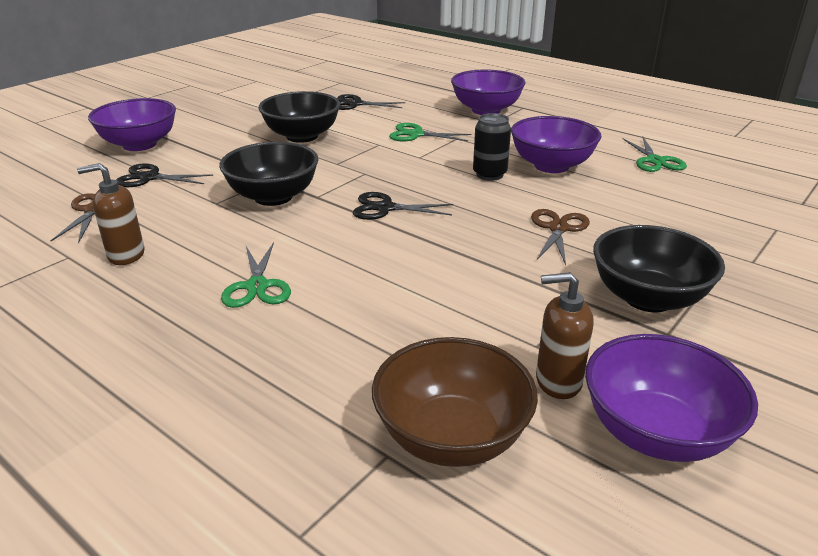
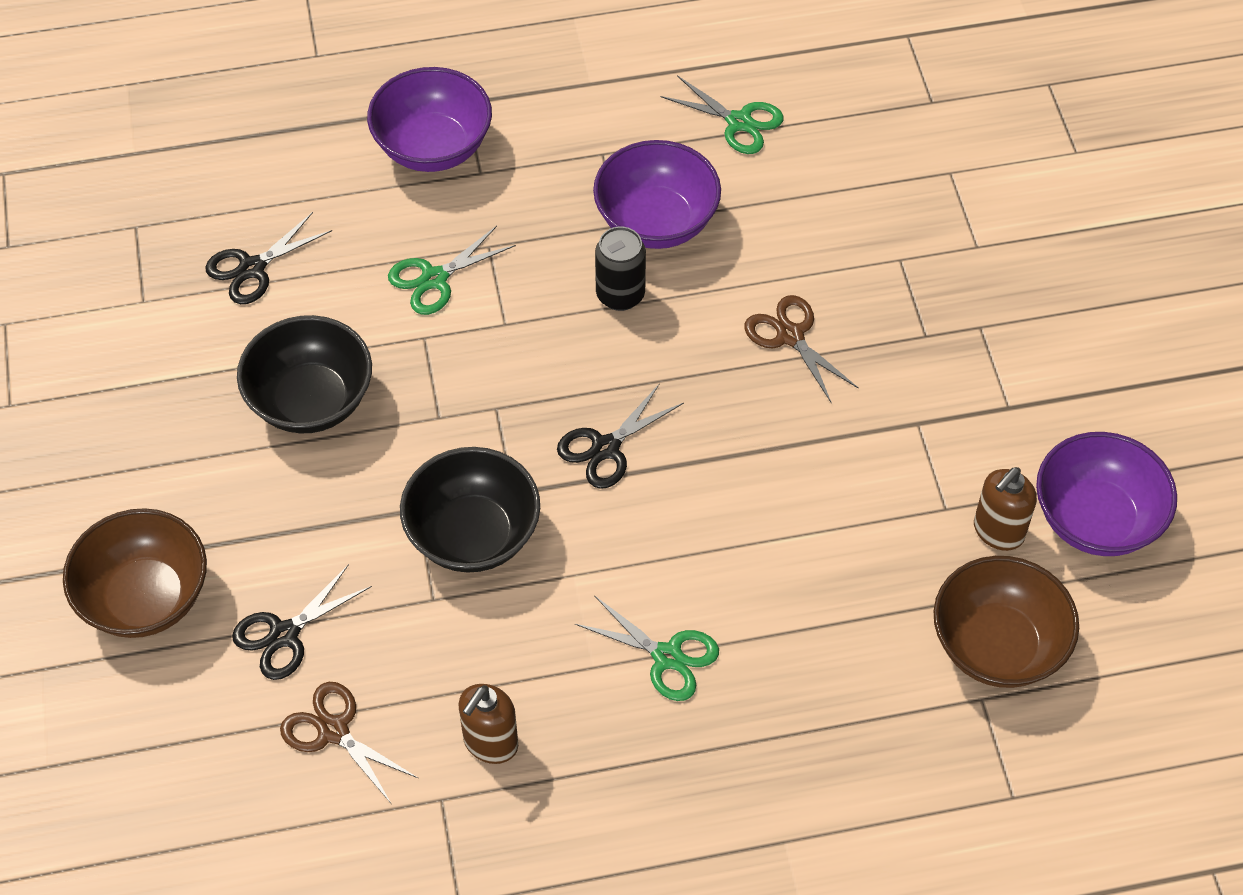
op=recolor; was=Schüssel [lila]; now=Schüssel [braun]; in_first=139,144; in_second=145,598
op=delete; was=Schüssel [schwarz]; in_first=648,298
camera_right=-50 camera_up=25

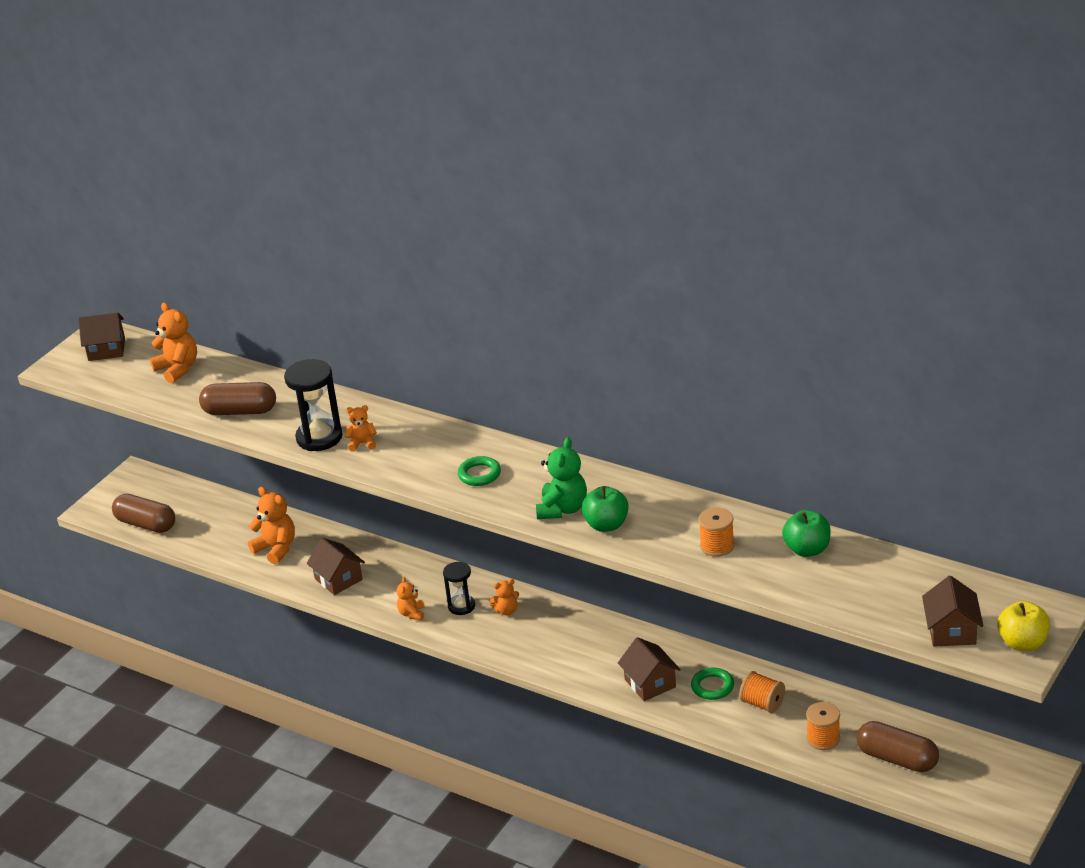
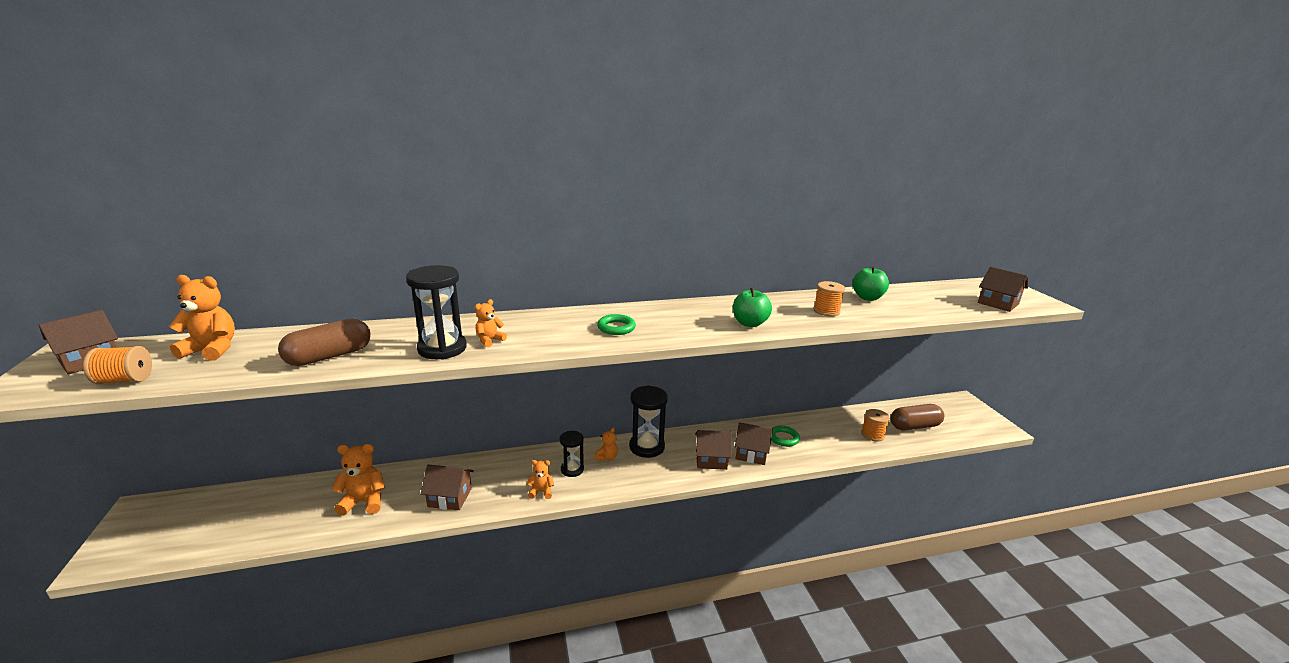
op=move; was=Garnrolle [orange]; in_first=762,703; in_second=125,380
op=rotate; was=Teddybär [orange]; in_first=412,613; in_second=541,492; clockwise=135
op=insert; now=Sanduhr [schwarz]; in_second=647,447
op=insert; now=Haus [braun]; in_second=711,459
op=delete; was=Kapsel [braun]; in_first=146,524
op=delete; was=Teddybär [grün]; in_first=562,509
op=delete; was=Apfel [gelb]; in_first=1022,643
camera_right=-50 camera_up=-10

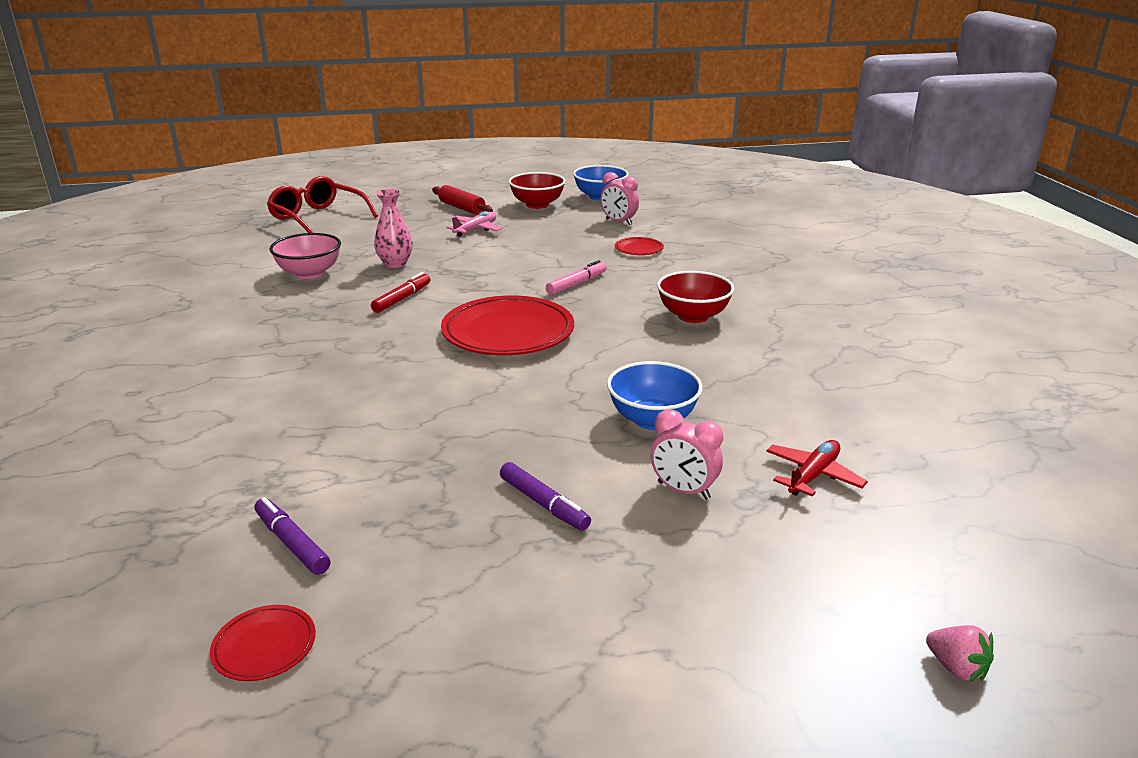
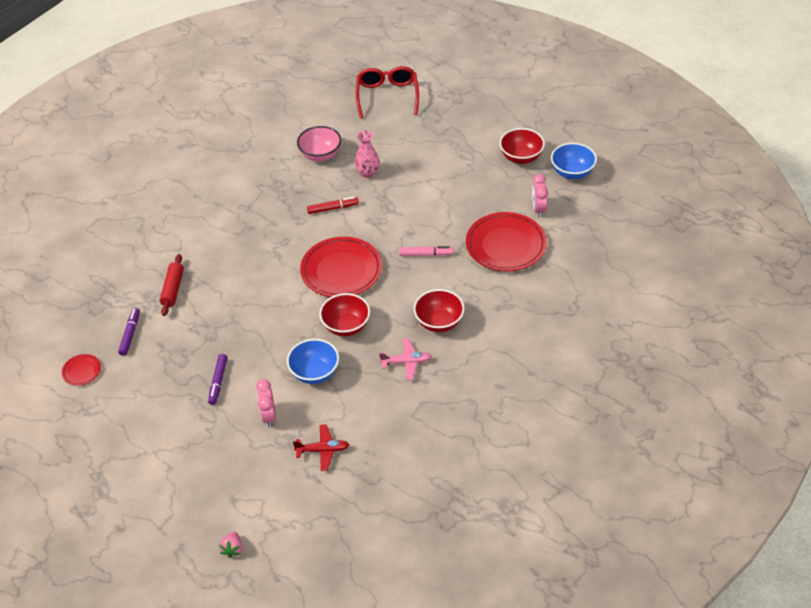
op=move; was=Nudelholz [rot]; in_first=462,208; in_second=173,289
op=insert; now=Schüssel [rot]; in_second=346,326
op=move; was=Flugzeug [rosa]; in_first=475,230; in_second=406,362
op=resize; was=Teller [rot]; in_first=639,249; in_second=505,245; ratio=2.21
camera_right=50 camera_up=20

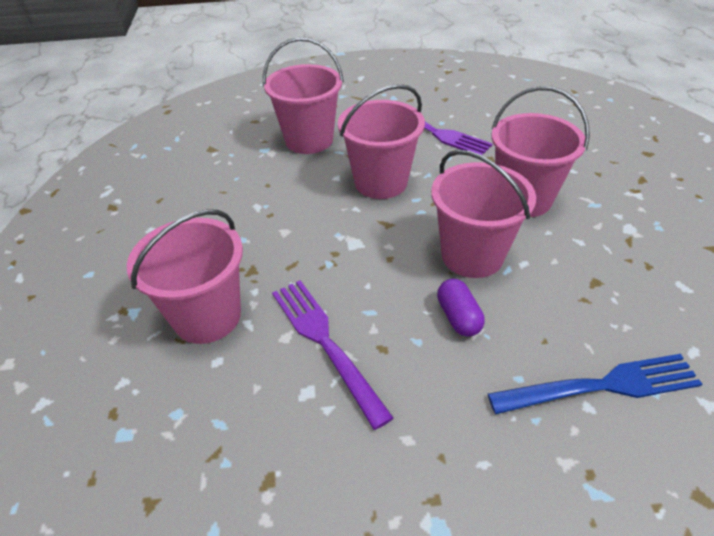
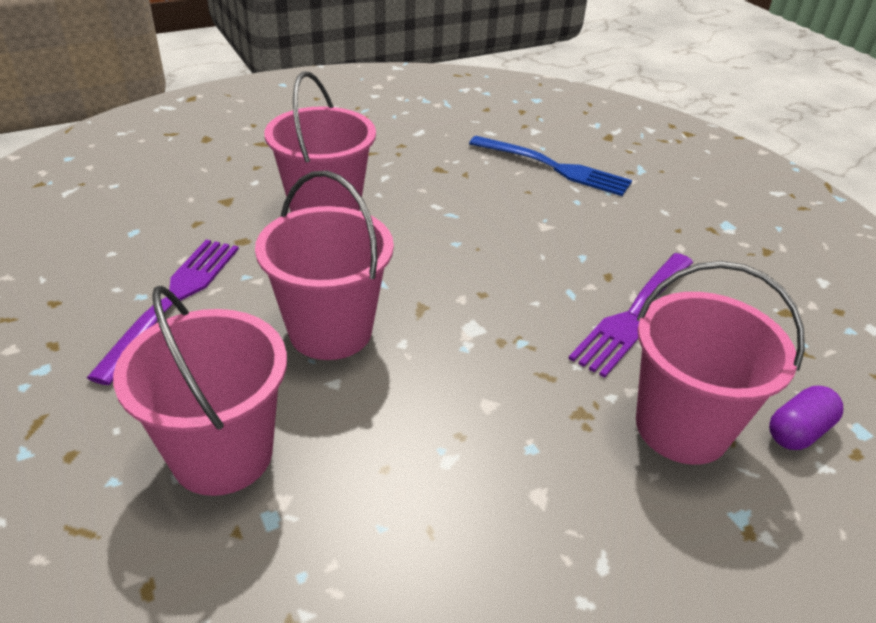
op=rotate; was=Gabel [blau]; in_first=601,386; in_second=554,167; clockwise=150
op=move; was=Kapsel [lila]; in_first=458,317; in_second=798,431
op=delete; was=Eimer [rosa]; in_first=472,255
camera_right=-115 camera_up=-5

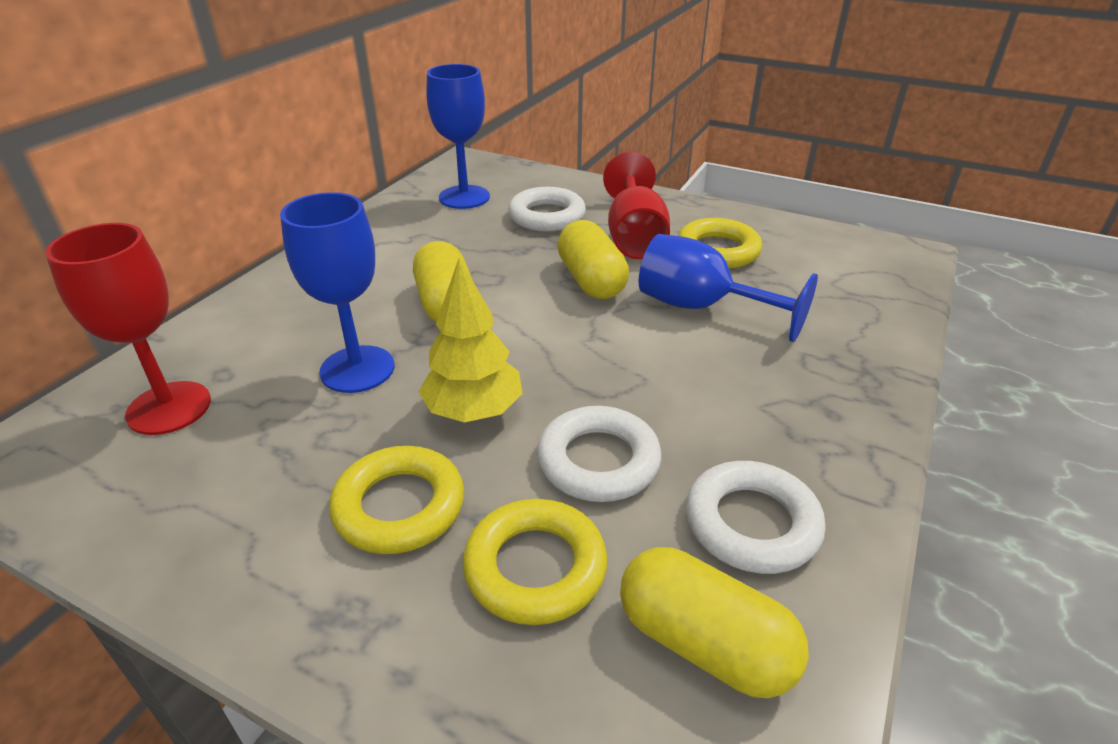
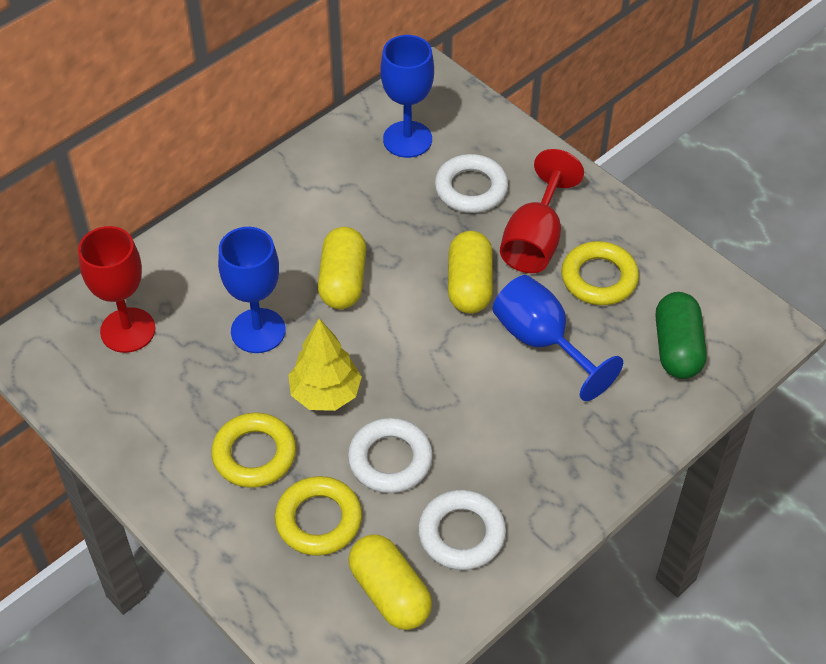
op=insert; now=Kapsel [grün]; in_second=677,348
camera_right=20 camera_up=15

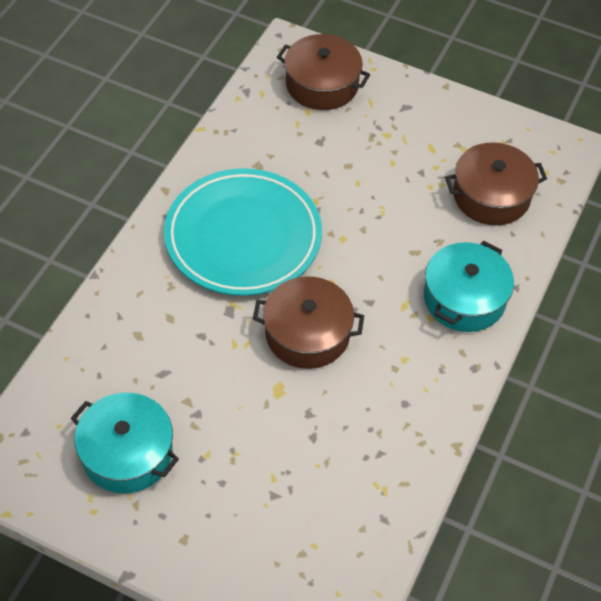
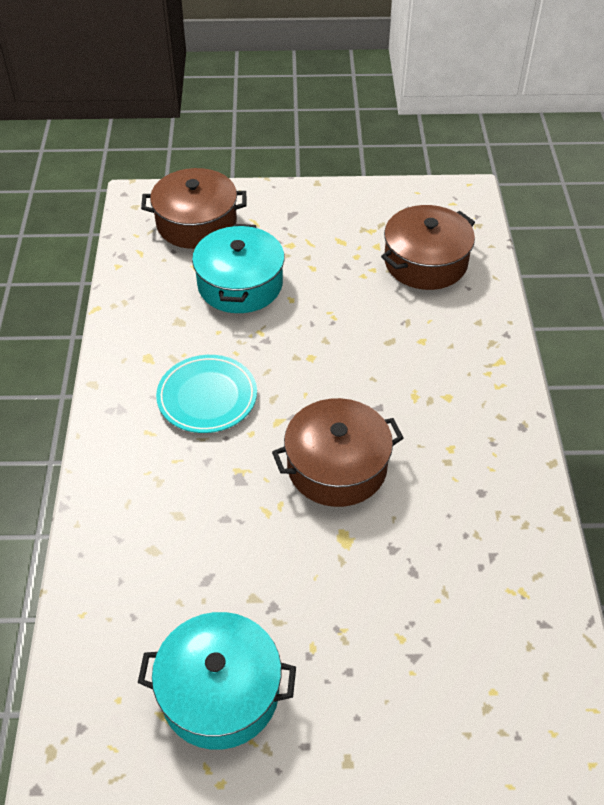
op=resize; was=Teller [türkis]; in_first=243,237; in_second=207,397; ratio=0.54
op=move; was=Kochtopf [türkis]; in_first=464,298; in_second=240,284
camera_right=-25 camera_up=-5

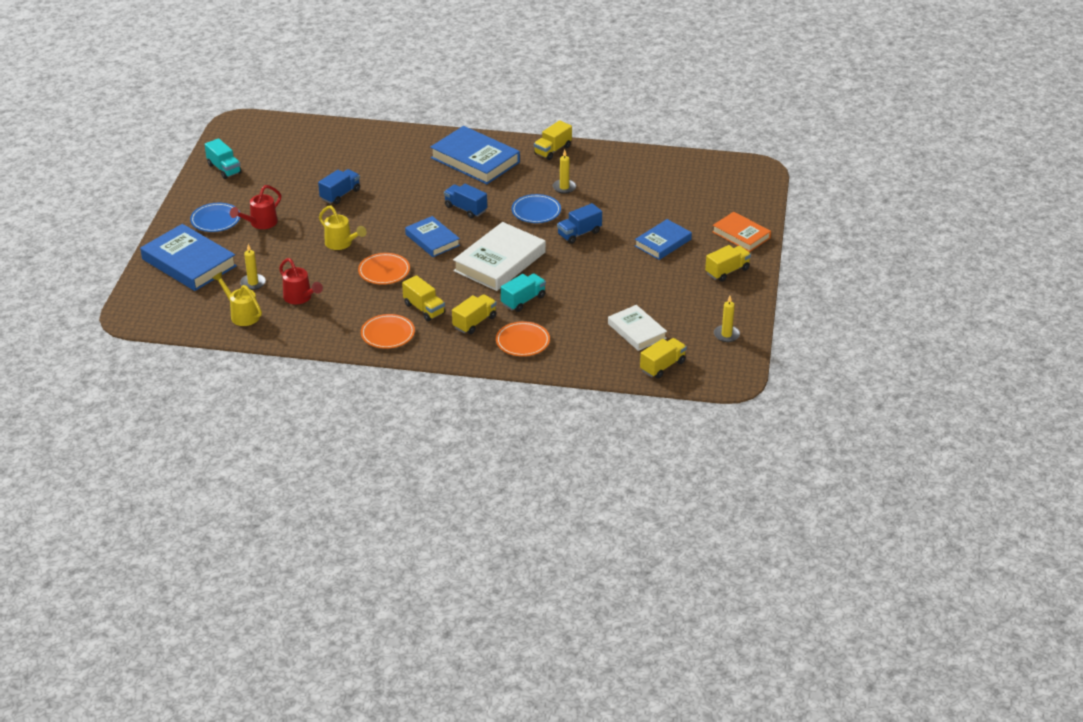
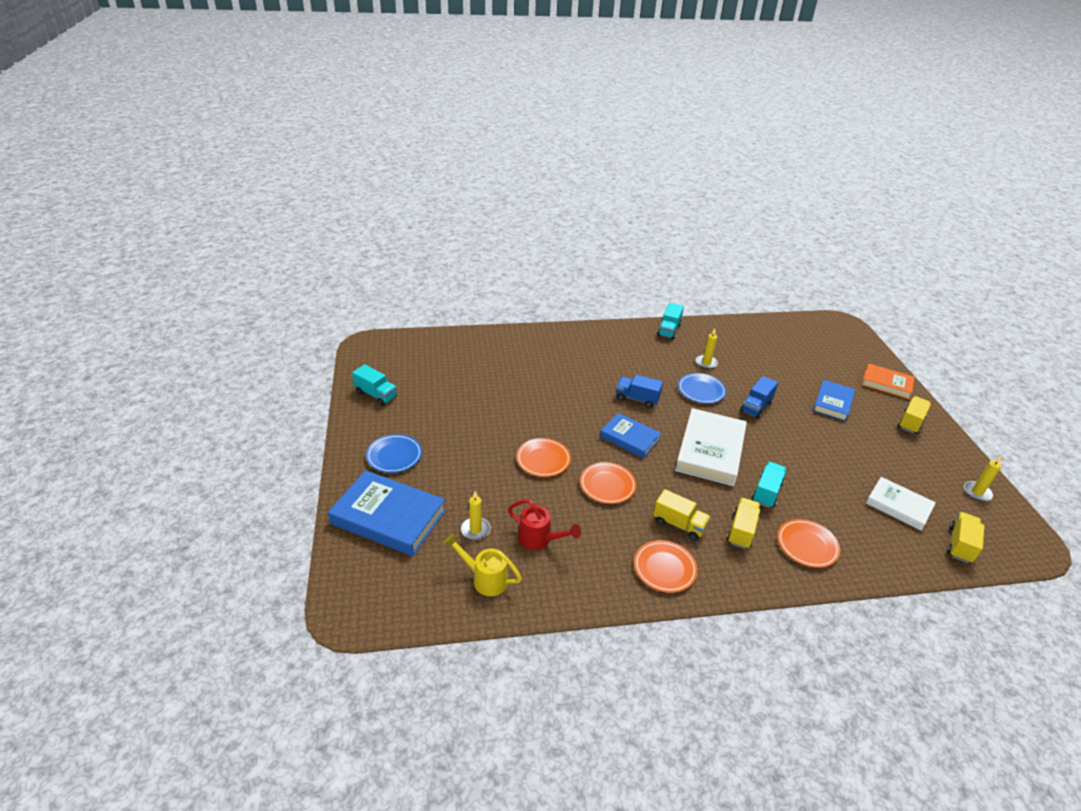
op=replace; was=Gießkanne [gelb]; now=Teller [orange]; in_first=341,244; in_second=543,460
op=recolor; was=Lastwagen [gelb]; now=Lastwagen [türkis]; in_first=552,150; in_second=669,330
op=delete; was=Gießkanne [rot]; in_first=260,223
op=delete; was=Lastwagen [blau]; in_first=340,194
op=delete; was=Buch [blau]; in_first=475,160
camera_right=-20 camera_up=0

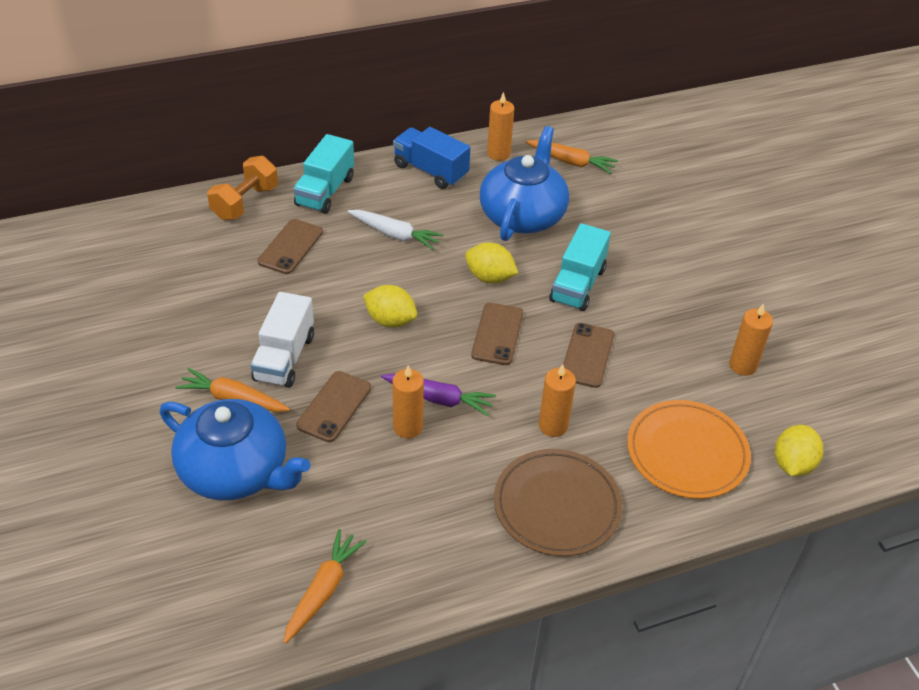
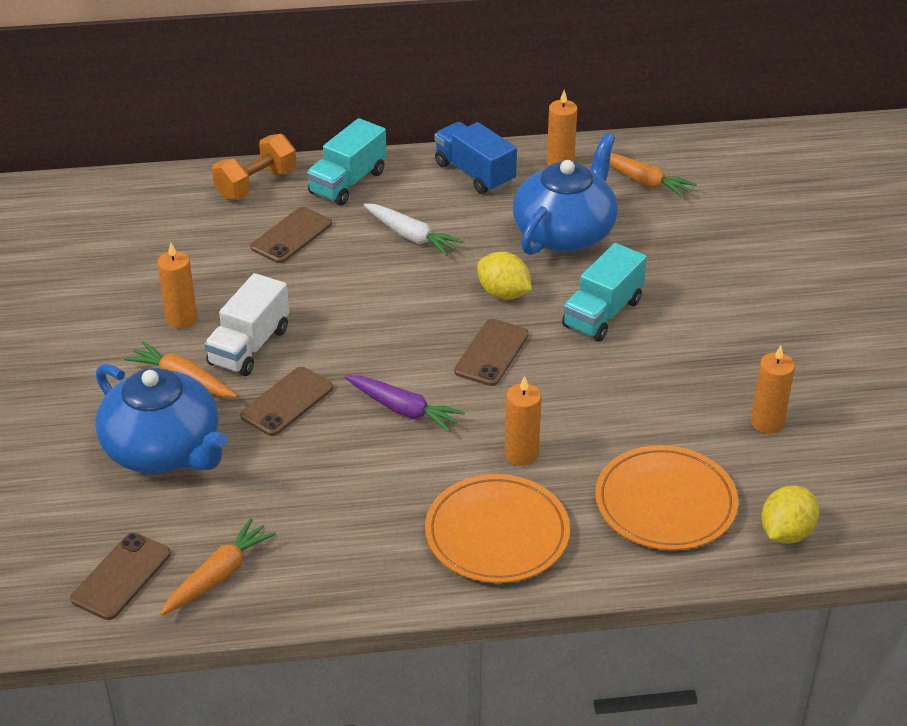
op=move; was=Handy [braun]; in_first=587,355; in_second=121,576
op=move; was=Kerze [orange]; in_first=408,427; in_second=181,319
op=recolor; was=Teller [braun]; now=Teller [orange]; in_first=557,505; in_second=497,533
op=delete; was=Zitrone [gelb]; in_first=390,320
camera_right=15 camera_up=-5

